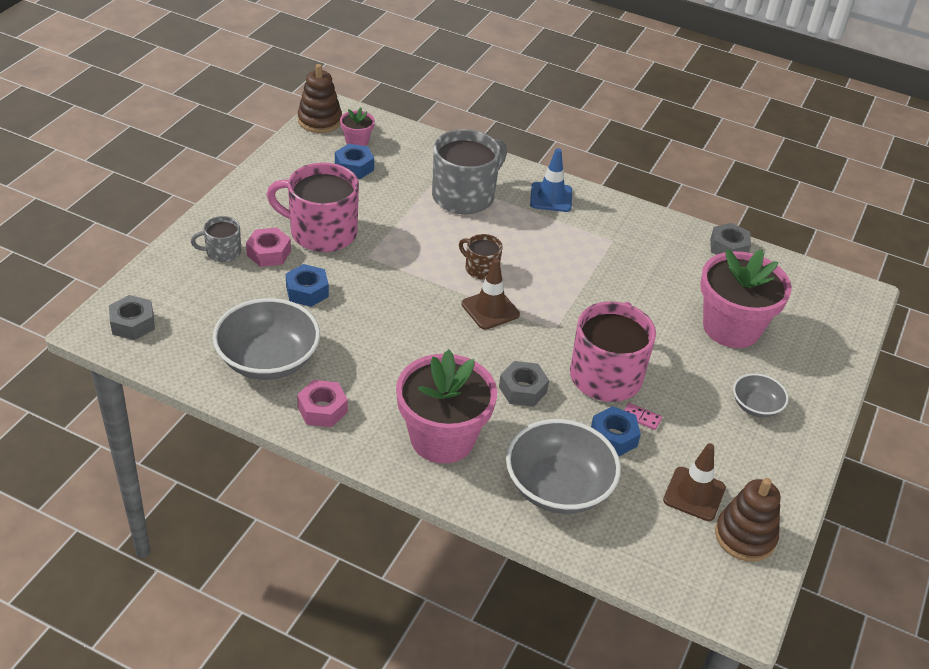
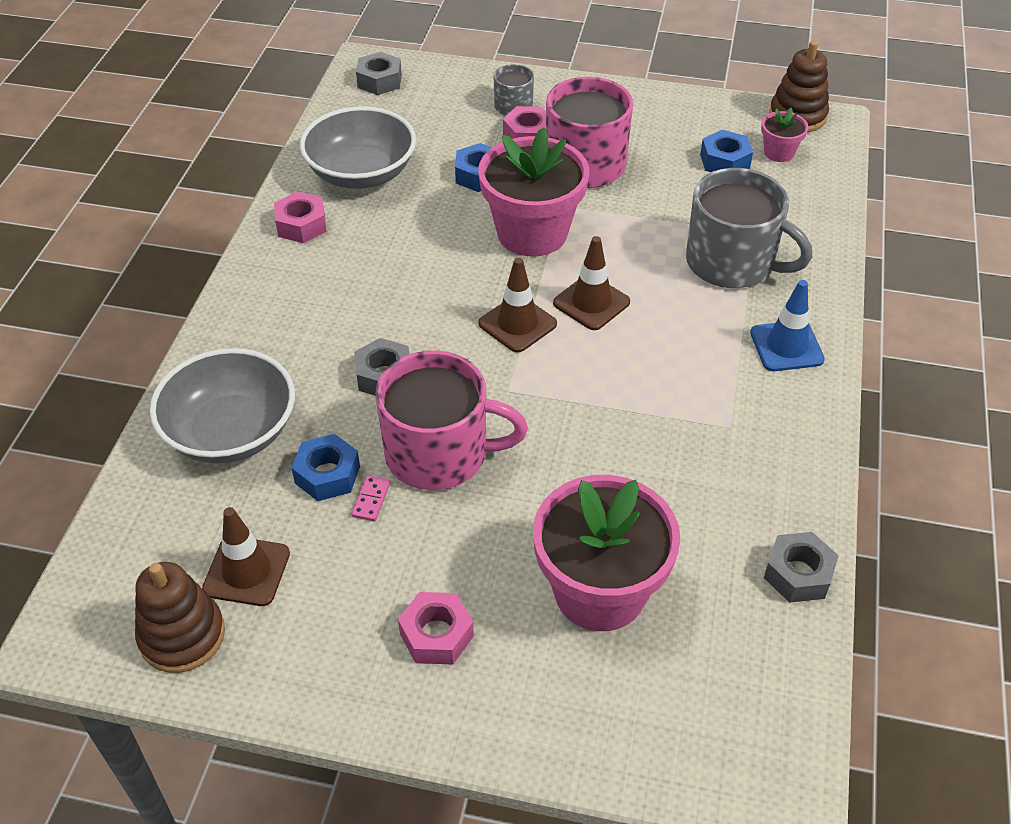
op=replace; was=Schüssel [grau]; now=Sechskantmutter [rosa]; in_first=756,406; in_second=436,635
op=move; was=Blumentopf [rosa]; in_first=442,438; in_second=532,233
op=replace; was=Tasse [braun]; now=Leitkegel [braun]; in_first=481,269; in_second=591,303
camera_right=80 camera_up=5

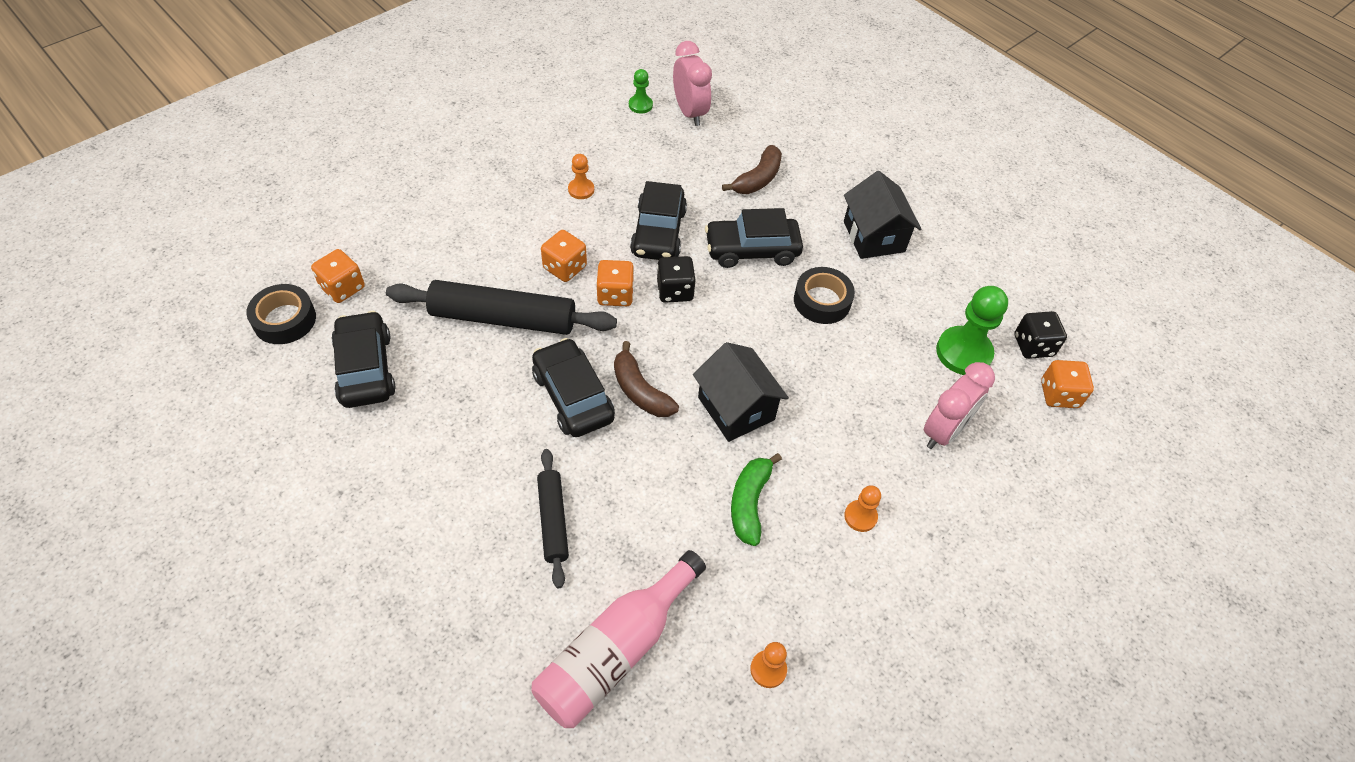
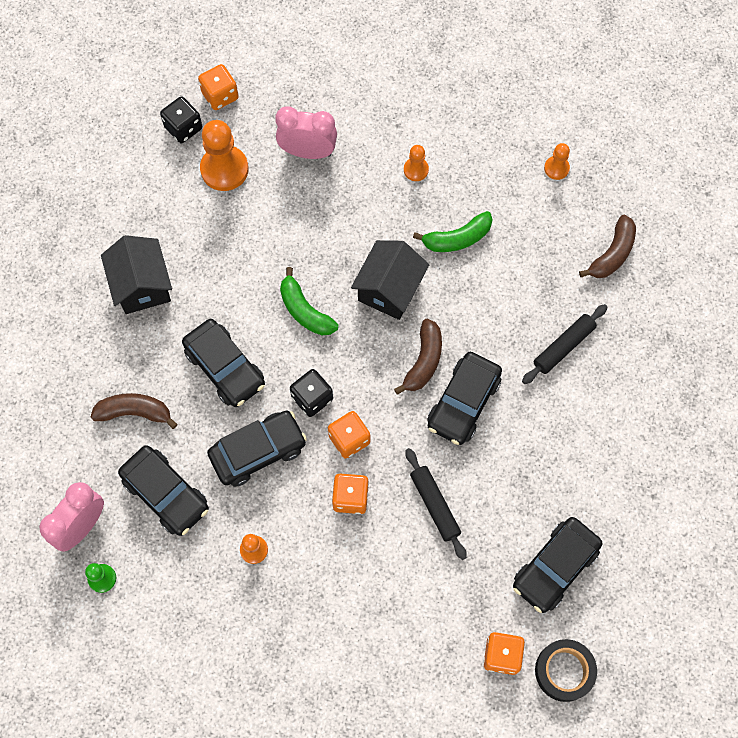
op=rotate; was=Haus [schwarz]; in_first=873,236; in_second=142,285; clockwise=-60
op=insert; now=Auto [schwarz]; in_second=166,494
op=recolor; was=Bauer [grün]; now=Bauer [orange]; in_first=963,352; in_second=224,169
op=insert; now=Banane [grün]; in_second=305,311
op=resize; was=Nudelholz [schwarz]; in_first=503,318; in_second=435,505; ratio=0.57
op=replace; was=Flasche [rosa]; now=Banane [braun]; in_first=615,651; in_second=612,254
op=delete; was=Klebeband [schwarz]; in_first=822,301
camera_right=-120 camera_up=15

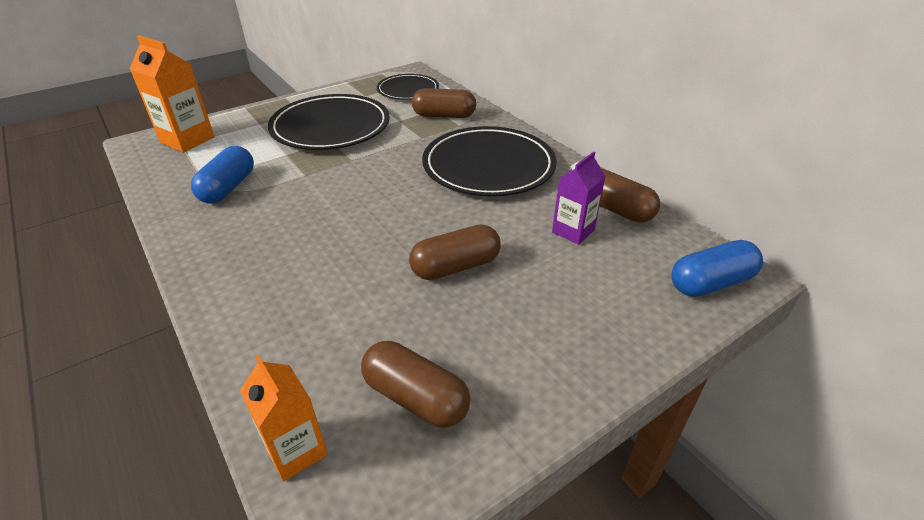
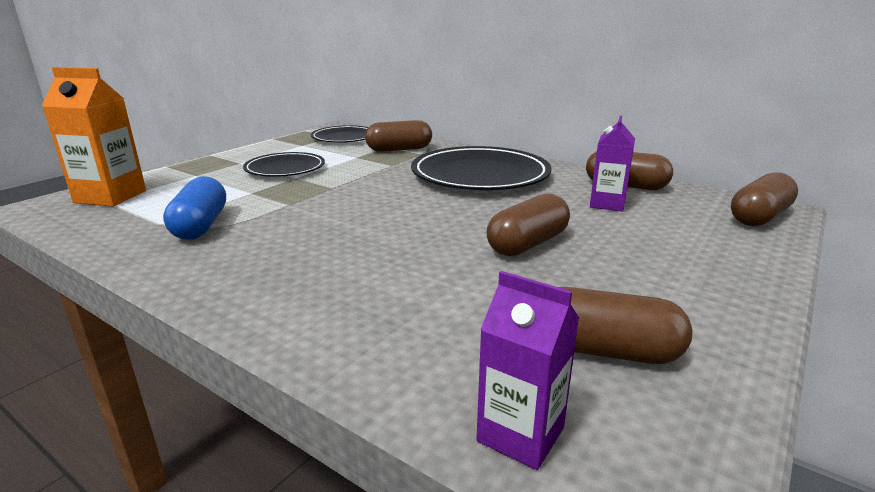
op=resize; was=Teller [schwarz]; in_first=331,127; in_second=285,169; ratio=0.59
op=recolor; was=Getränkekarton [orange]; now=Getränkekarton [lila]; in_first=296,450; in_second=520,434
op=recolor; was=Kapsel [blau]; now=Kapsel [braun]; in_first=711,283; in_second=759,217
camera_right=-20 camera_up=-15

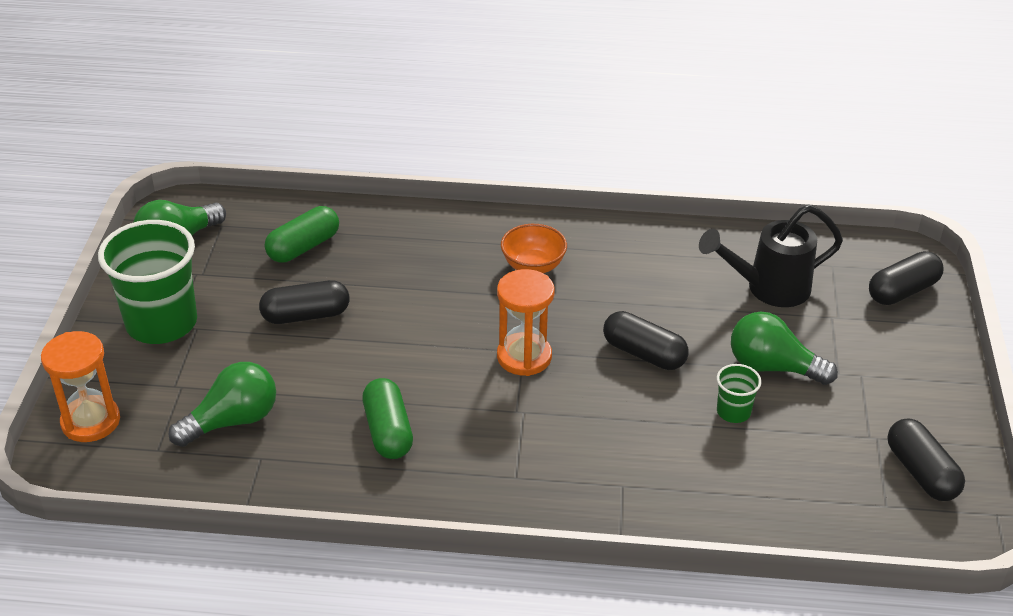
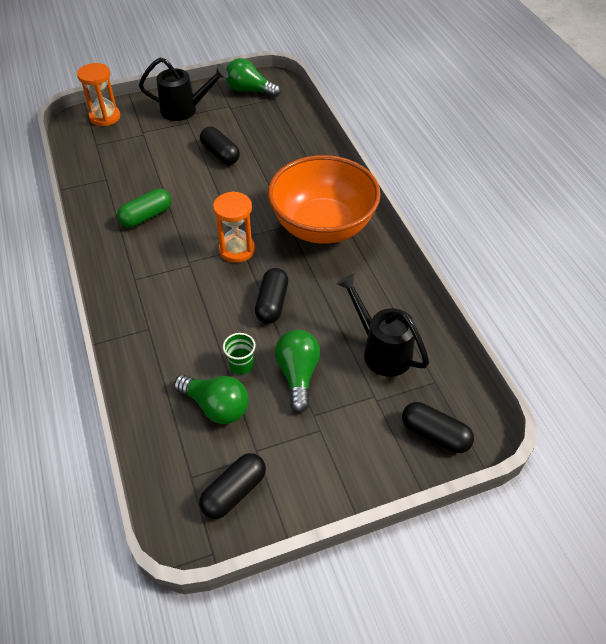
op=replace; was=Becher [grün]; now=Gießkanne [schwarz]; in_first=161,323; in_second=185,110
op=move; was=Glühbirne [grün]; in_first=232,421; in_second=216,406
op=resize; was=Schüssel [orange]; in_first=533,266; in_second=322,226; ratio=2.38
op=delete; was=Kapsel [grün]; in_first=303,247
camera_right=65 camera_up=10

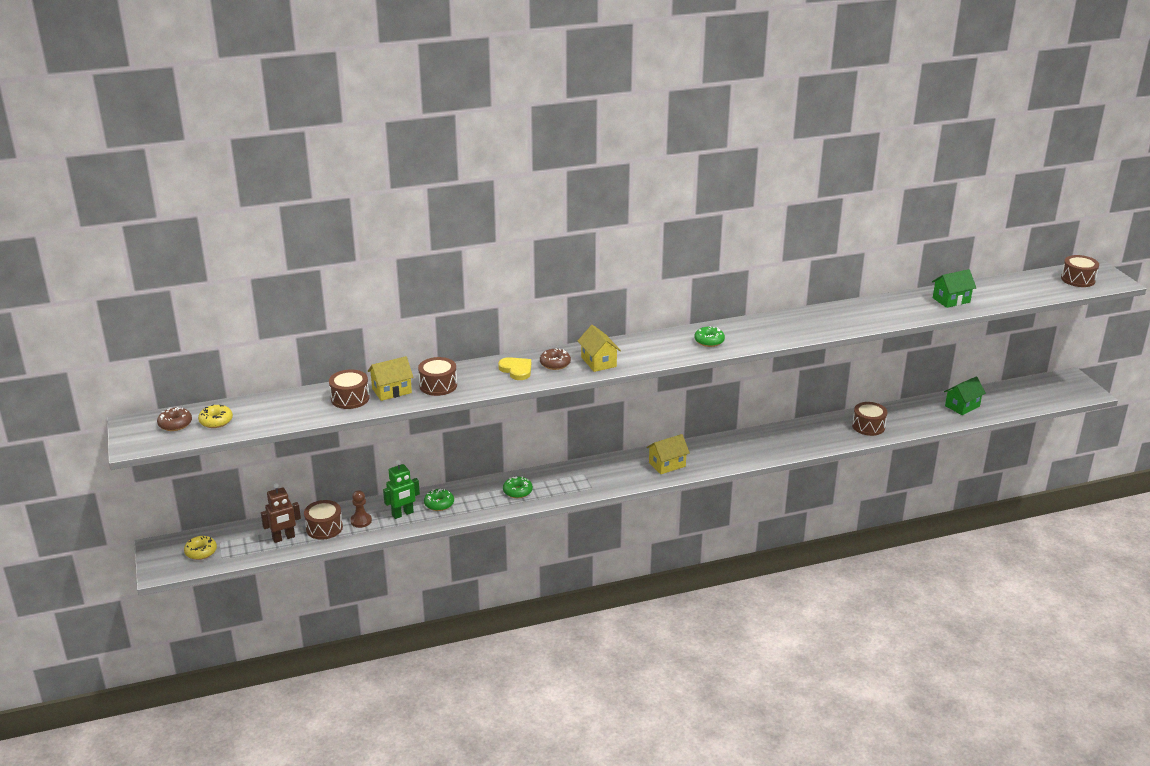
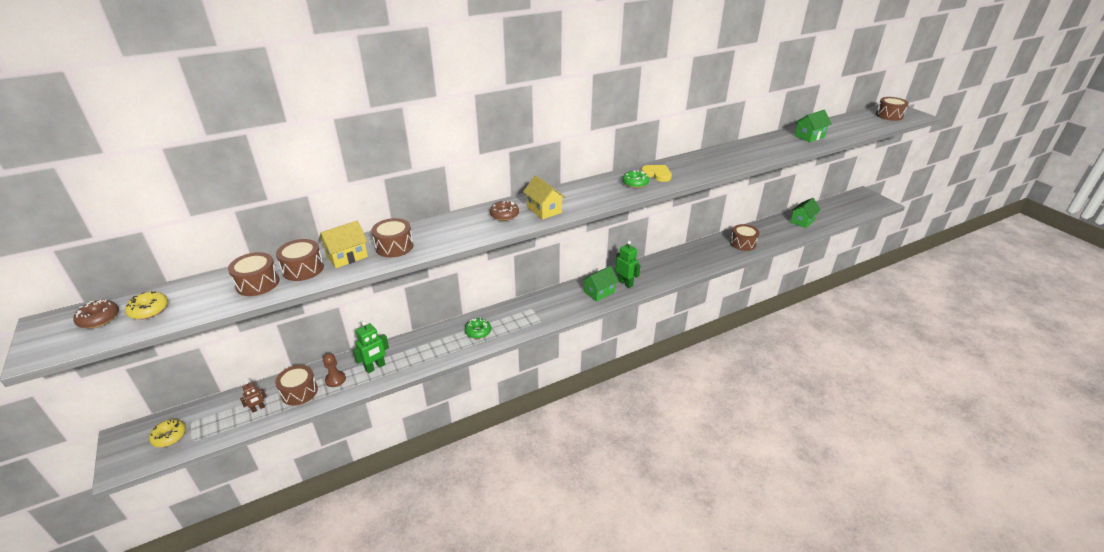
op=insert; now=Trommel [braun]; in_second=257,283
op=resize; was=Roboter [braun]; in_first=283,538; in_second=258,408; ratio=0.59
op=recolor; was=Haus [gelb]; now=Haus [grün]; in_first=667,464; in_second=599,292
op=insert; now=Roboter [grün]; in_second=625,283
op=move; was=Herz [gelb]; in_first=516,370; in_second=657,174
op=delete; was=Donut [grün]; in_first=439,504
camera_right=-10 camera_up=5

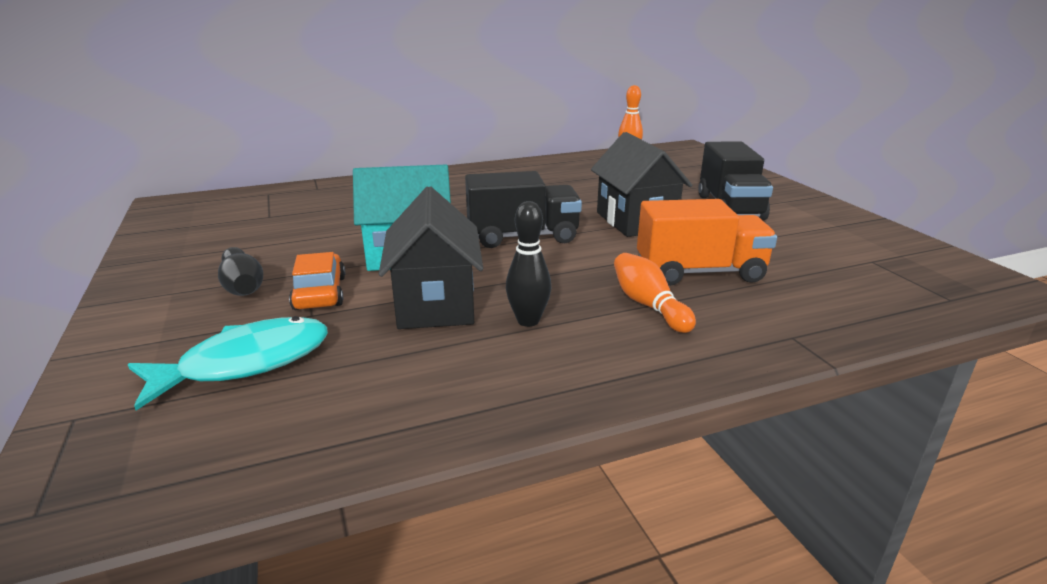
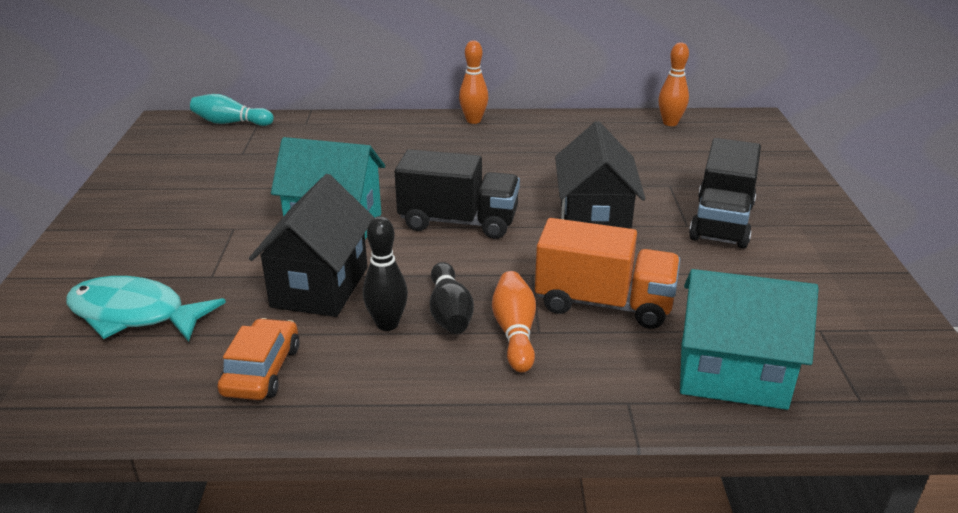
op=rotate; was=Fisch [türkis]; in_first=246,363; in_second=134,314; clockwise=-150
op=insert; now=Bowlingkegel [türkis]; in_second=230,123
op=move; was=Auto [orange]; in_first=320,293; in_second=262,370
op=move; was=Bowlingkegel [schwarz]; in_first=242,286; in_second=449,312
op=insert; now=Bowlingkegel [orange]; in_second=473,120
op=insert; now=Haus [türkis]; in_second=732,375
camera_right=20 camera_up=5

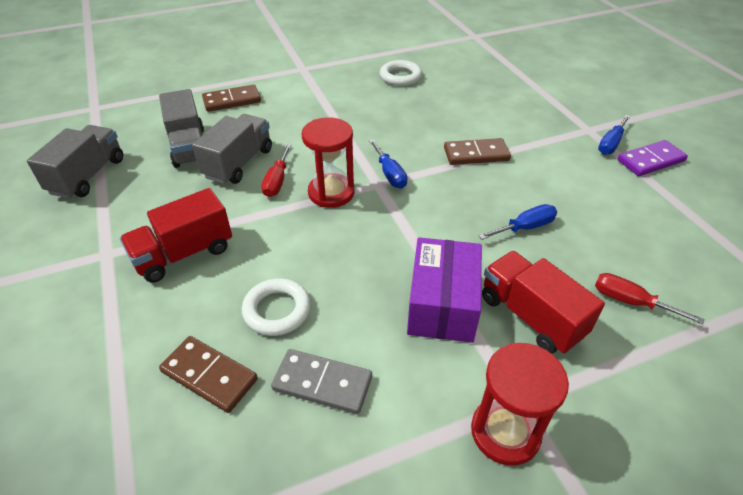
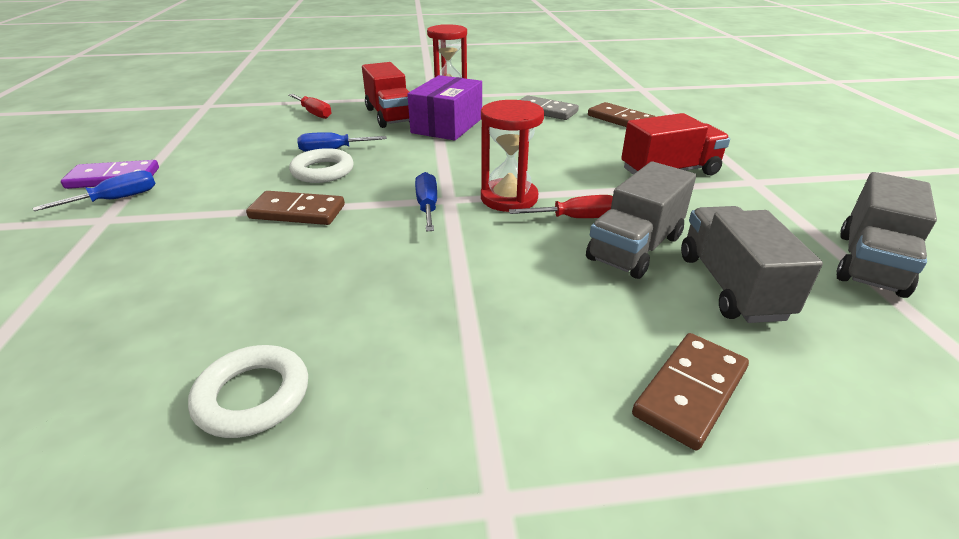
op=move; was=Ring [weiß]; in_first=277,310; in_second=323,171
op=rotate; was=Schraubenzieher [rot]; in_first=277,181; in_second=576,218; clockwise=60
op=rotate; was=Dominostein [braun]; in_first=232,100; in_second=690,392; clockwise=-45
camera_right=-165 camera_up=-10

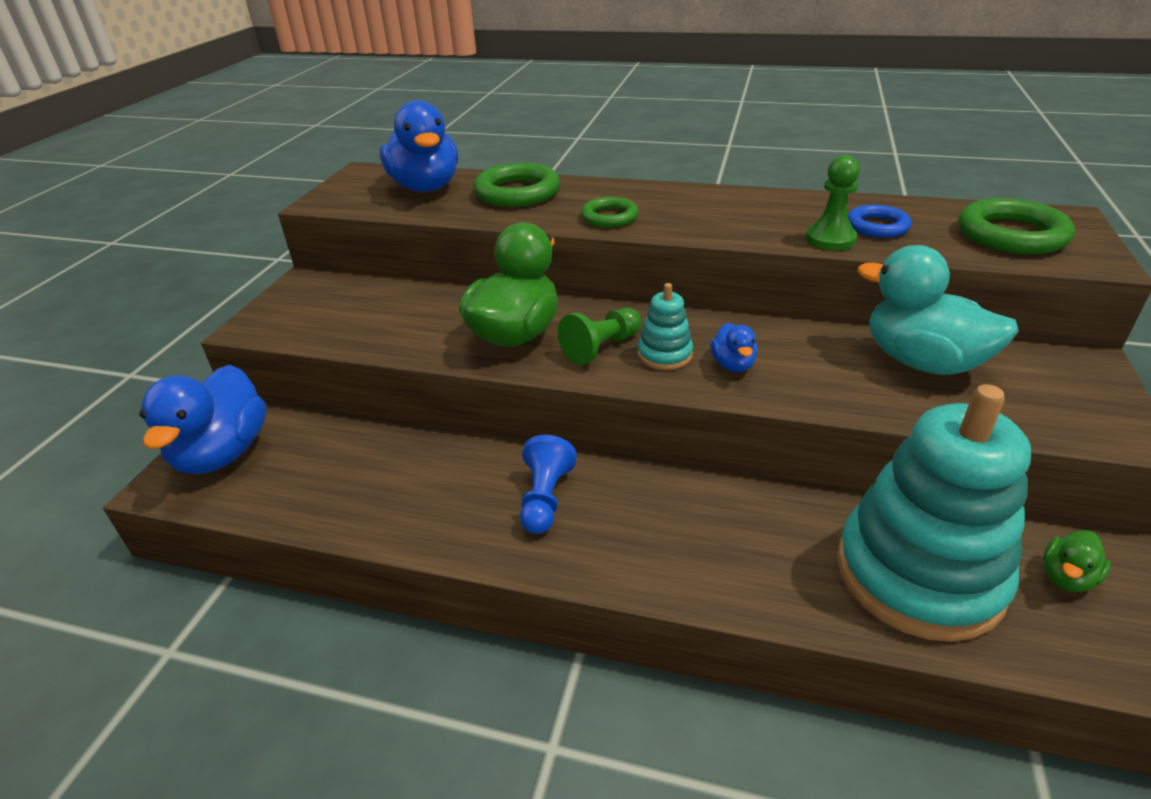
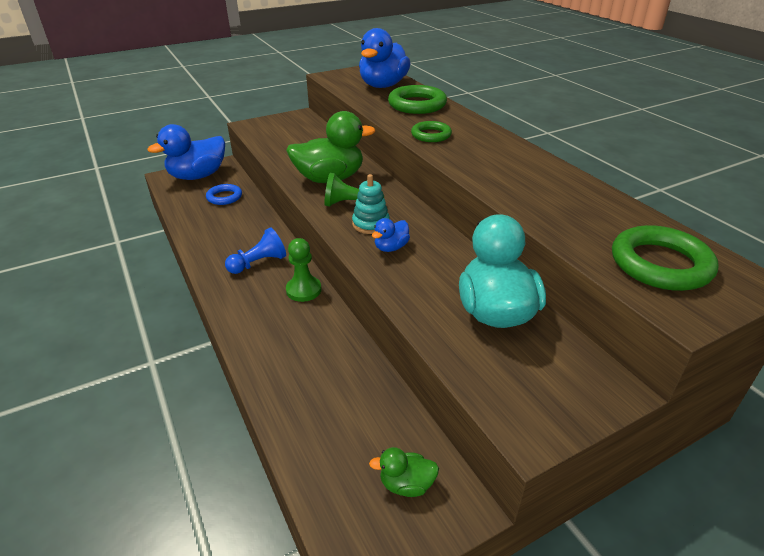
op=move; was=Ring [blau]; in_first=877,226; in_second=224,197
op=move; was=Bauer [grün]; in_first=830,239; in_second=303,290
op=delete; was=Stapelspielzeug [türkis]; in_first=918,574
camera_right=45 camera_up=0

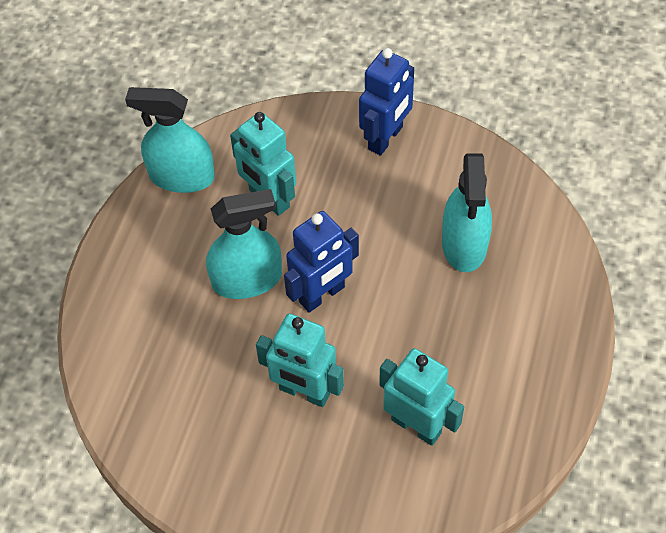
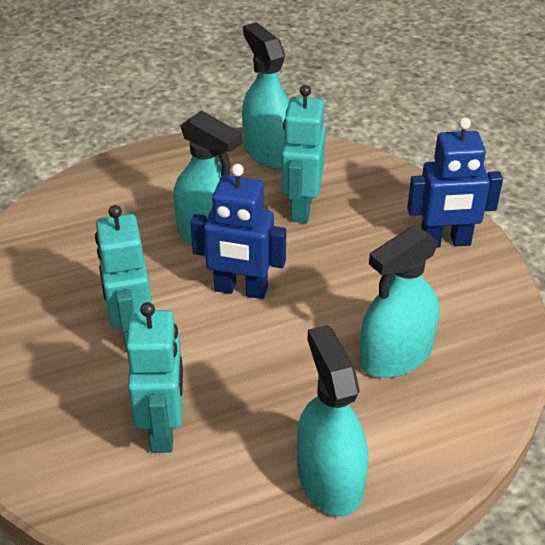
op=insert; now=Sprühflasche [türkis]; in_second=329,479
camera_right=50 camera_up=-15

